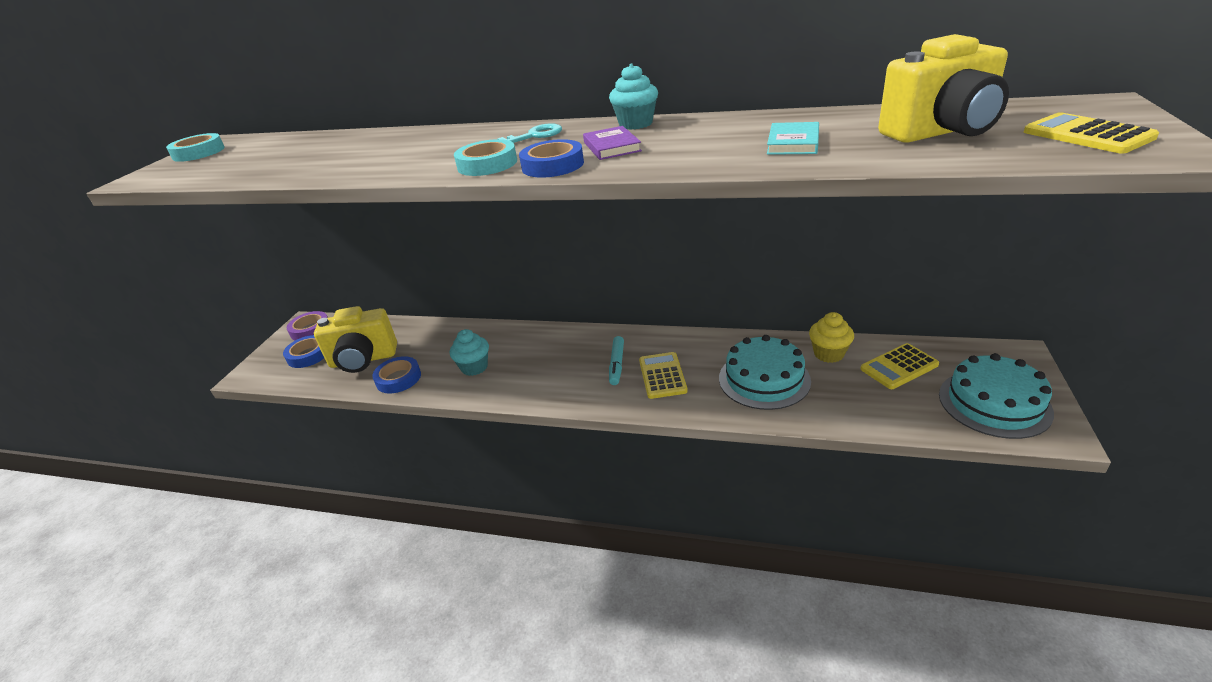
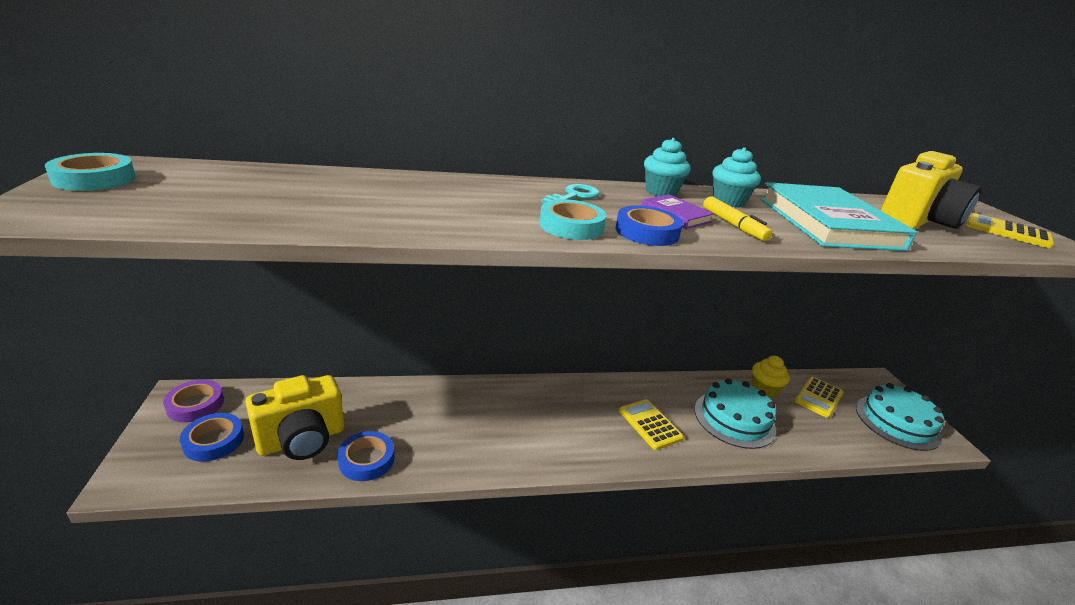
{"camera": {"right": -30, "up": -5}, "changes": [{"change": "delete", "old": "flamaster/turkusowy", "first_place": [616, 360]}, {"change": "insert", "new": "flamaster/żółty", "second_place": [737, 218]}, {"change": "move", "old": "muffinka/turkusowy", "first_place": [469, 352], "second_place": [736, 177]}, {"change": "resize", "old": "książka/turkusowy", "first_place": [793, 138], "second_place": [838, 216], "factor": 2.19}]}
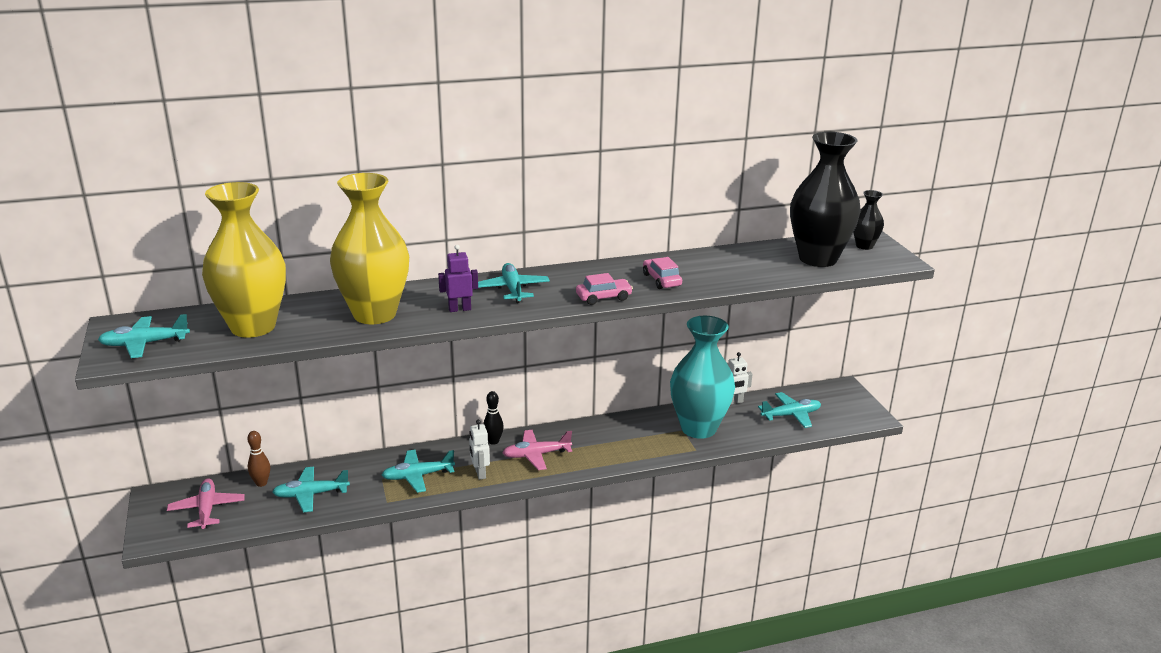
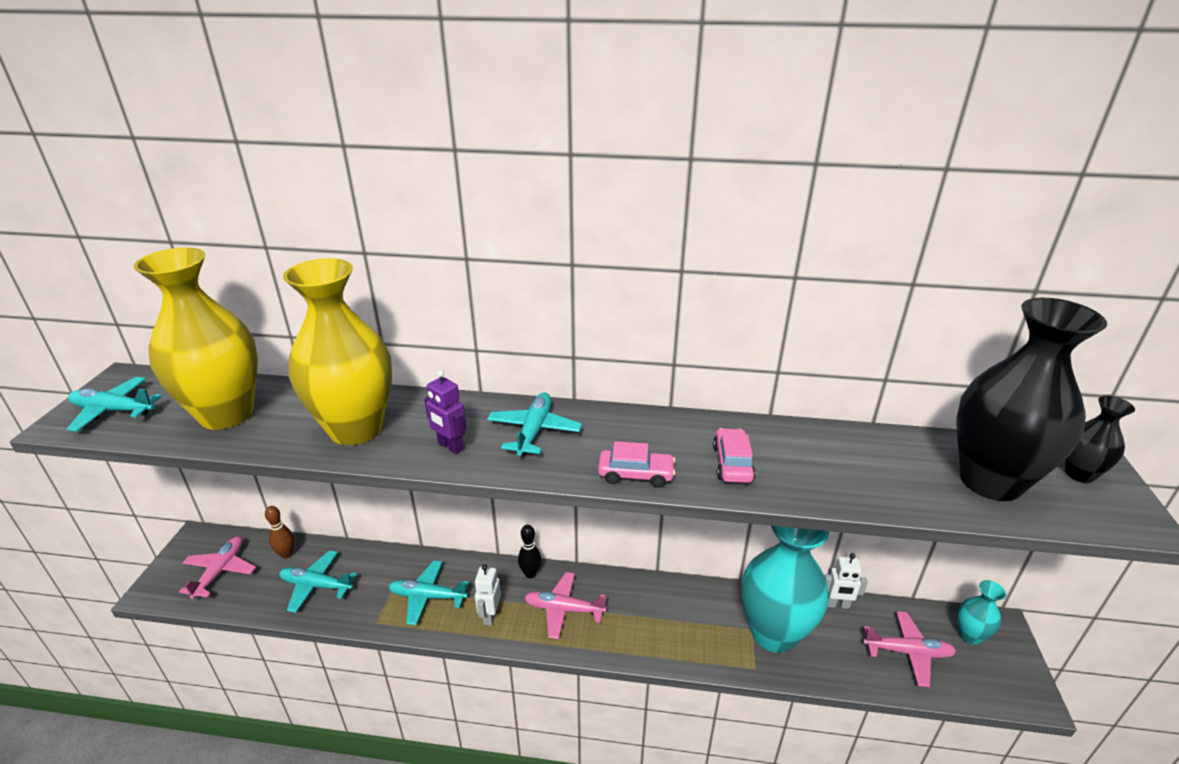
{"camera": {"right": 25, "up": 5}, "changes": [{"change": "insert", "new": "wazon/turkusowy", "second_place": [981, 612]}, {"change": "recolor", "old": "samolot/turkusowy", "new": "samolot/różowy", "first_place": [789, 410], "second_place": [909, 649]}, {"change": "rotate", "old": "robot/fioletowy", "first_place": [458, 278], "second_place": [445, 412], "degrees": -150}]}
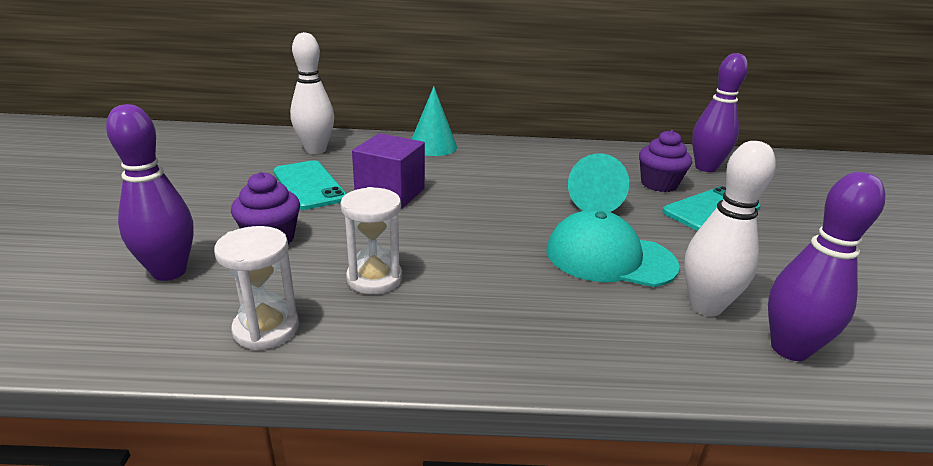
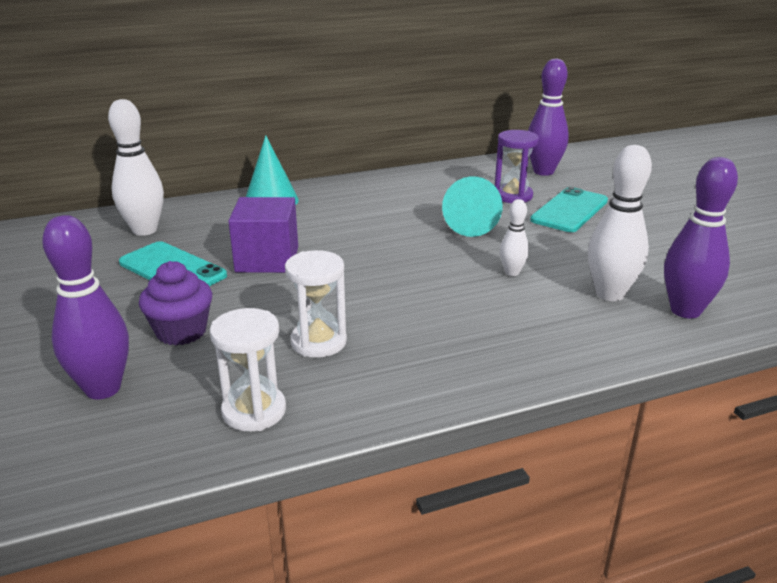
{"camera": {"right": -20, "up": 0}, "changes": [{"change": "replace", "old": "czapka/turkusowy", "new": "kręgiel/biały", "first_place": [613, 248], "second_place": [514, 237]}, {"change": "replace", "old": "muffinka/fioletowy", "new": "klepsydra/fioletowy", "first_place": [665, 161], "second_place": [517, 166]}]}
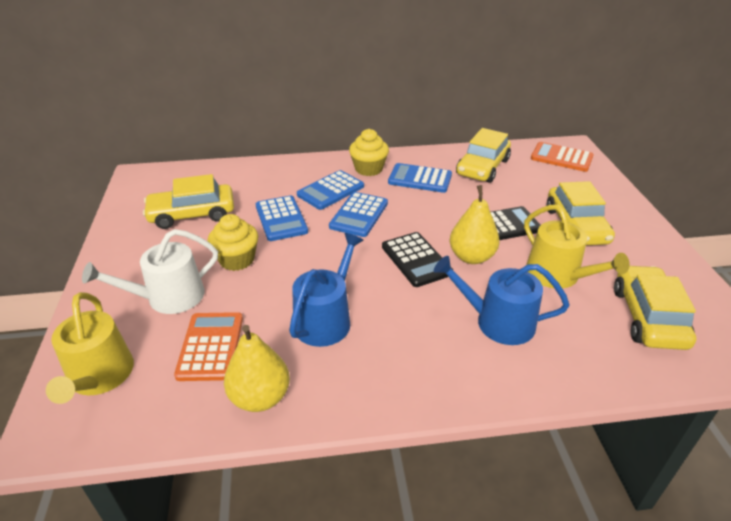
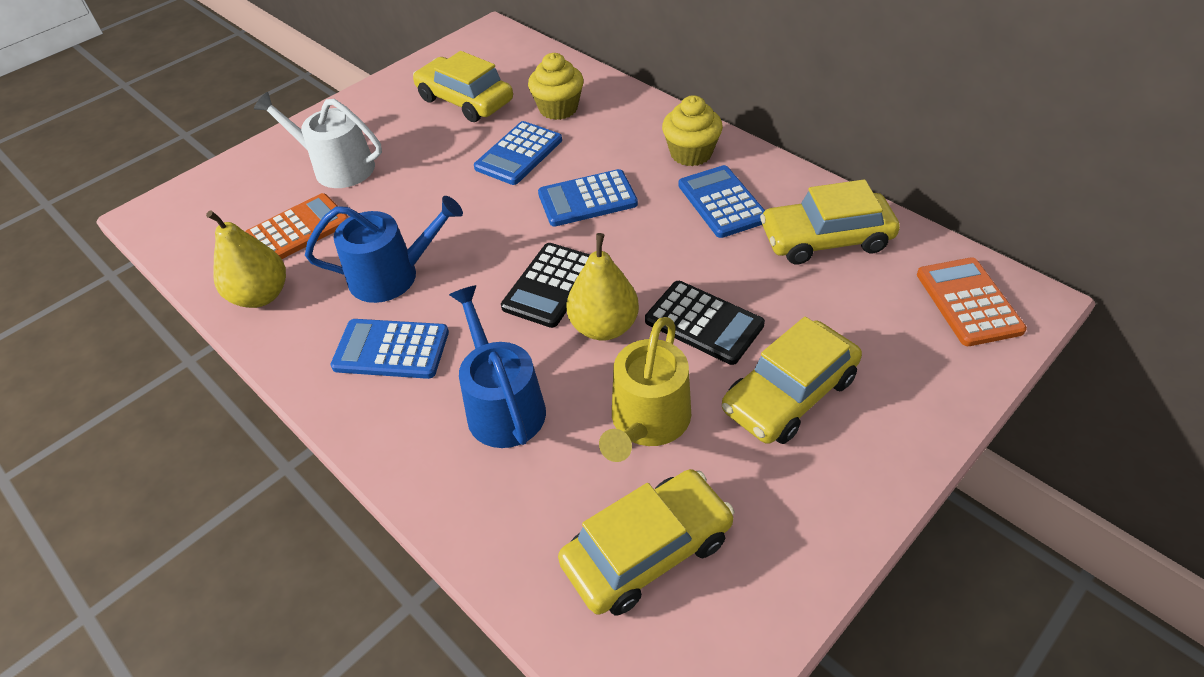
{"camera": {"right": 55, "up": 10}, "changes": [{"change": "delete", "old": "konewka/żółty", "first_place": [90, 348]}, {"change": "move", "old": "muffinka/żółty", "first_place": [232, 242], "second_place": [556, 86]}, {"change": "move", "old": "kalkulator/niebieski", "first_place": [330, 190], "second_place": [389, 349]}]}
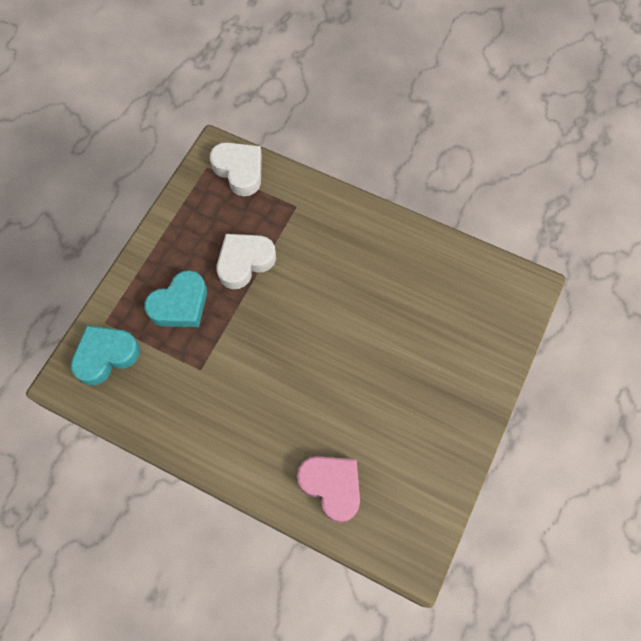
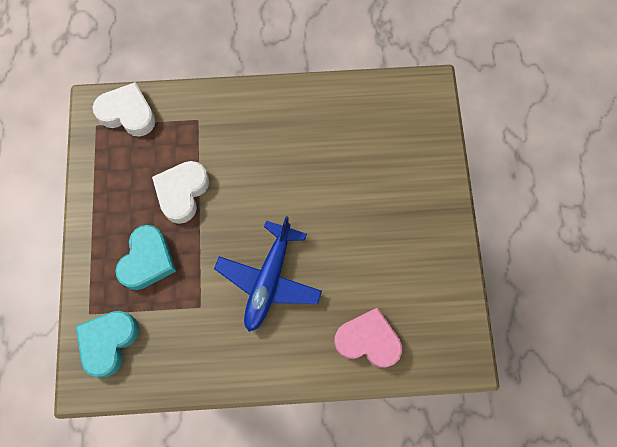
{"camera": {"right": -30, "up": 5}, "changes": [{"change": "insert", "new": "samolot/niebieski", "second_place": [268, 274]}]}
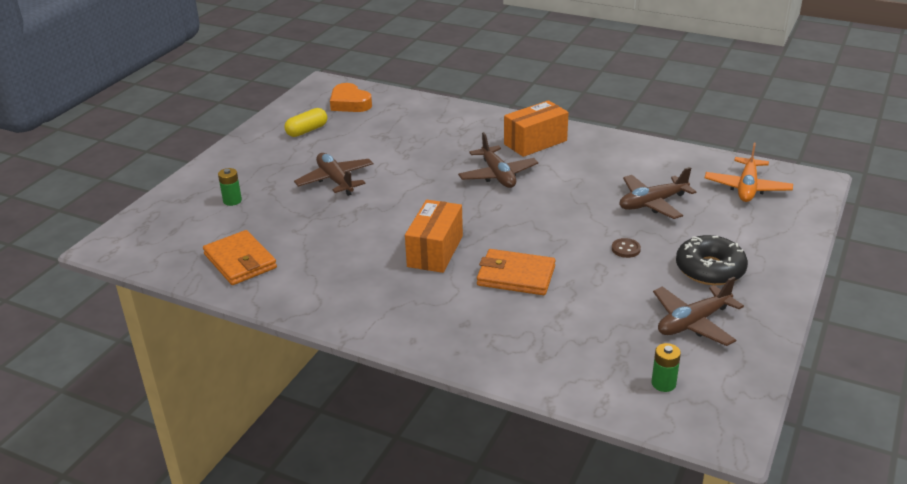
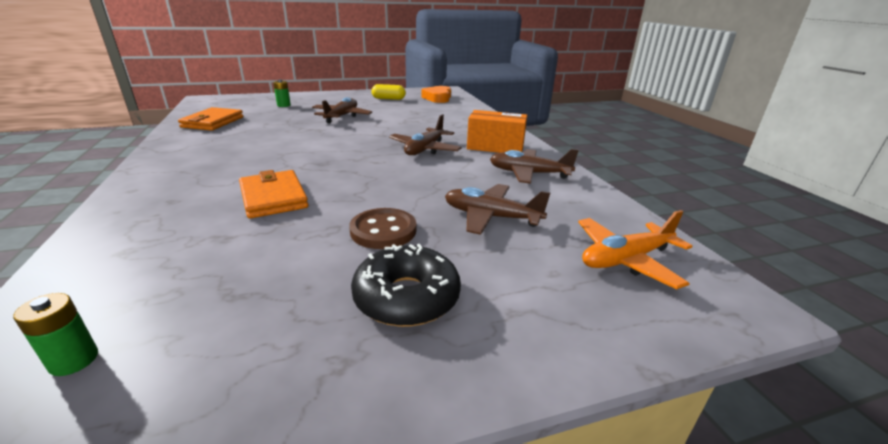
{"camera": {"right": 45, "up": -5}, "changes": [{"change": "delete", "old": "pudełko/pomarańczowy", "first_place": [434, 236]}, {"change": "move", "old": "samolot/brązowy", "first_place": [698, 311], "second_place": [534, 166]}, {"change": "resize", "old": "guzik/brązowy", "first_place": [626, 248], "second_place": [382, 228], "factor": 1.84}]}
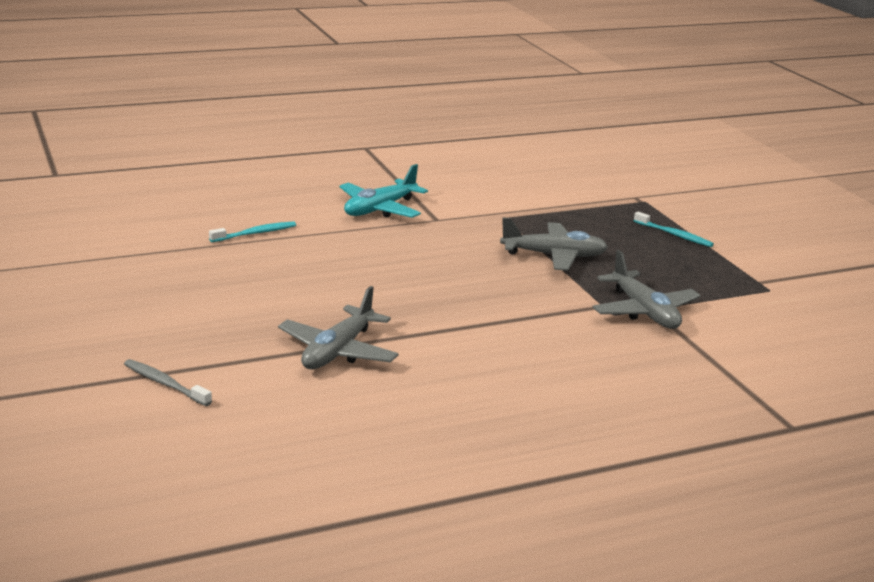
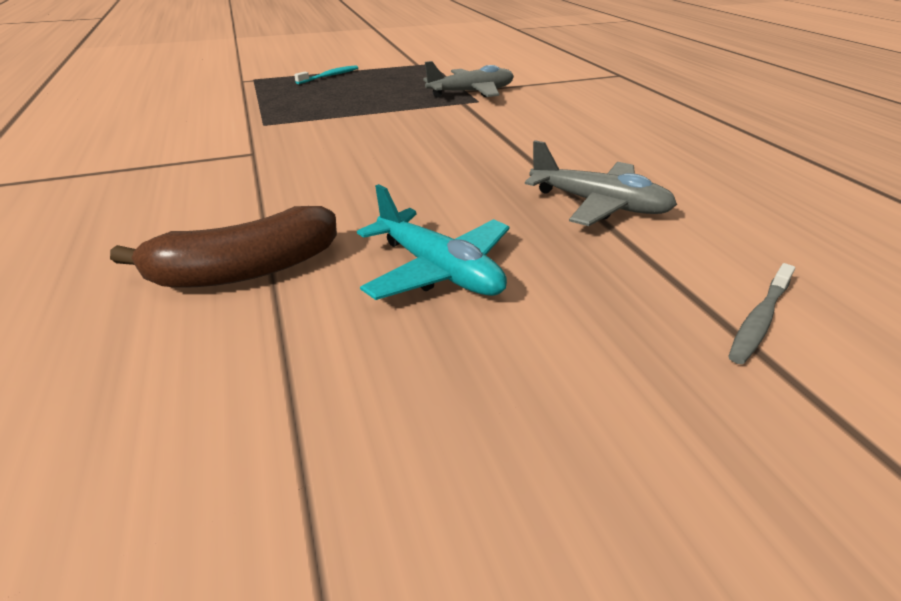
{"camera": {"right": -85, "up": 10}, "changes": [{"change": "delete", "old": "samolot/szary", "first_place": [554, 244]}, {"change": "move", "old": "samolot/turkusowy", "first_place": [383, 191], "second_place": [433, 242]}, {"change": "replace", "old": "szczoteczka do zębów/turkusowy", "new": "banan/brązowy", "first_place": [252, 232], "second_place": [223, 247]}]}
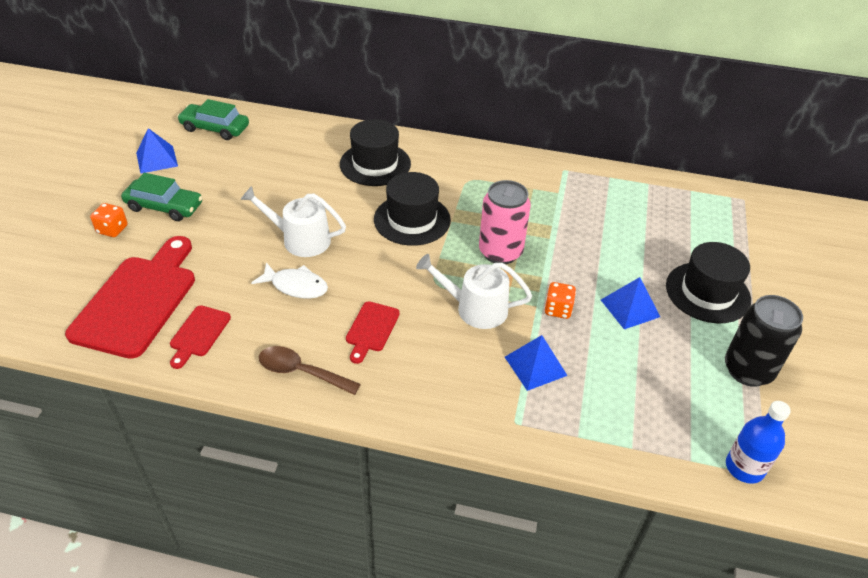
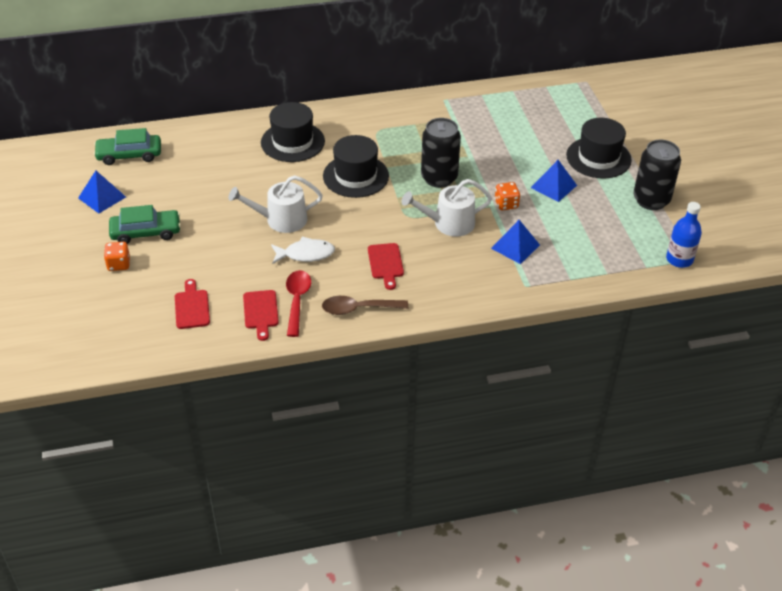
{"camera": {"right": -25, "up": 0}, "changes": [{"change": "insert", "new": "łyżka/czerwony", "second_place": [298, 303]}, {"change": "recolor", "old": "puszka/różowy", "new": "puszka/czarny", "first_place": [505, 222], "second_place": [441, 153]}, {"change": "resize", "old": "deska do krojenia/czerwony", "first_place": [130, 297], "second_place": [192, 304], "factor": 0.47}]}
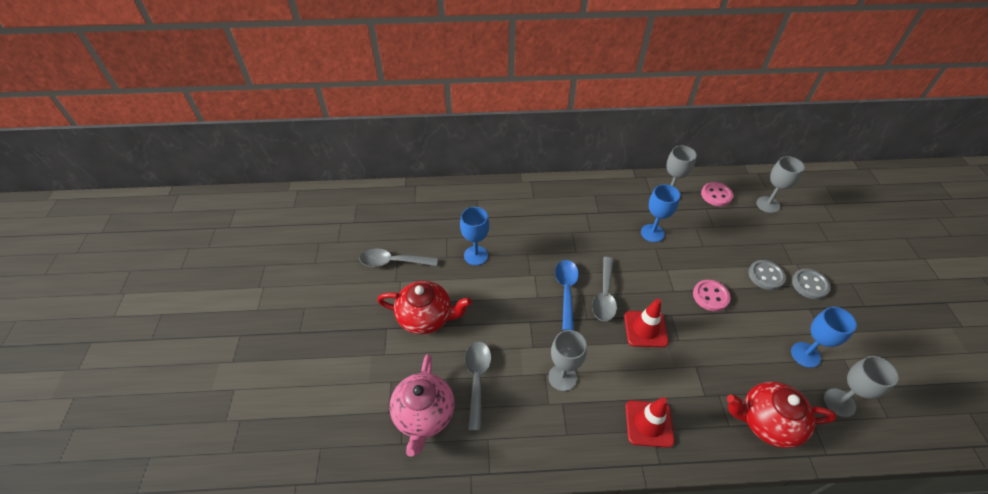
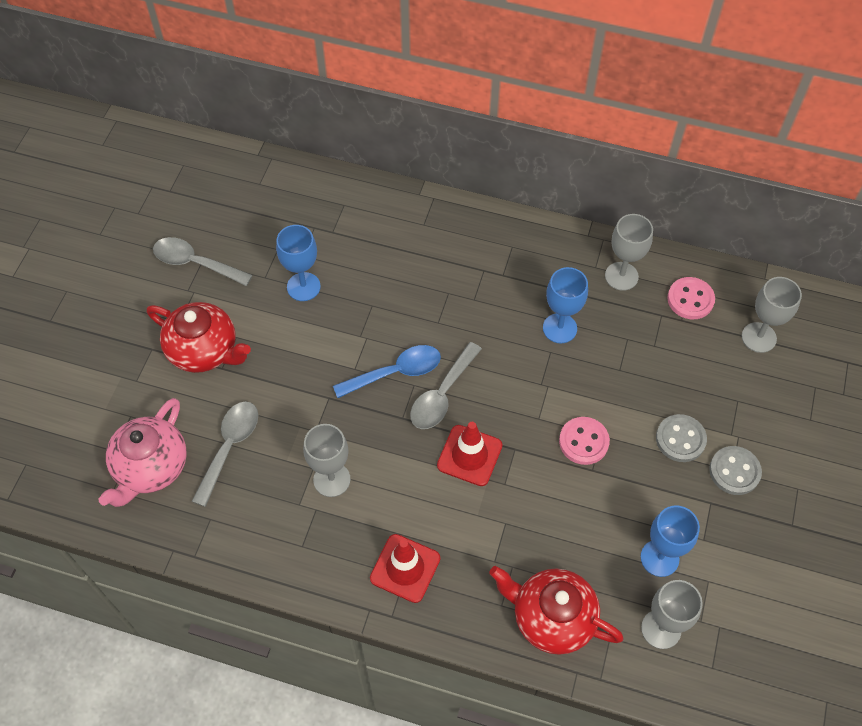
{"camera": {"right": 20, "up": 10}, "changes": [{"change": "rotate", "old": "łyżka/niebieski", "first_place": [567, 295], "second_place": [387, 371], "degrees": 45}]}
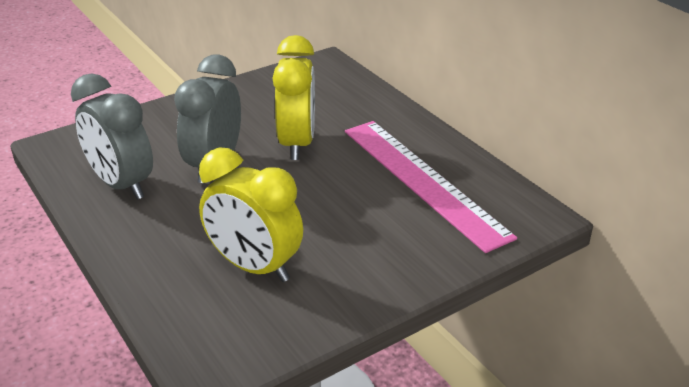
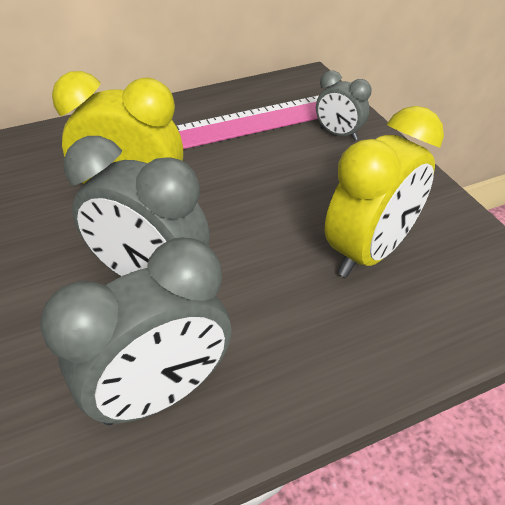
{"camera": {"right": -80, "up": 10}, "changes": [{"change": "insert", "new": "budzik/szary", "second_place": [343, 105]}]}
